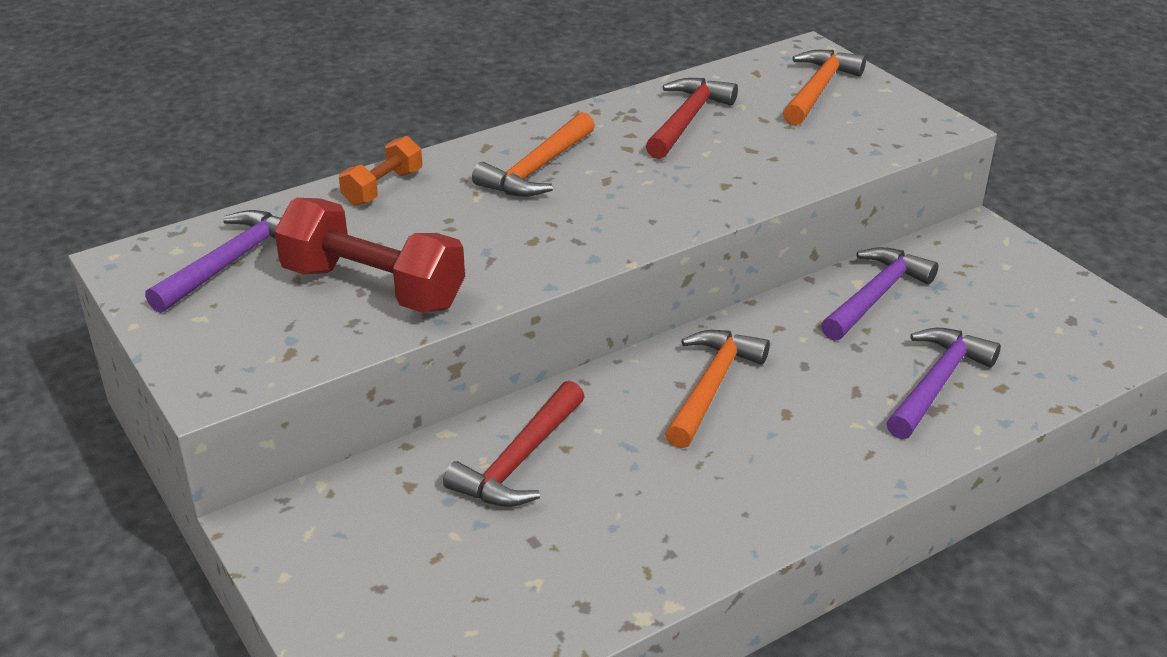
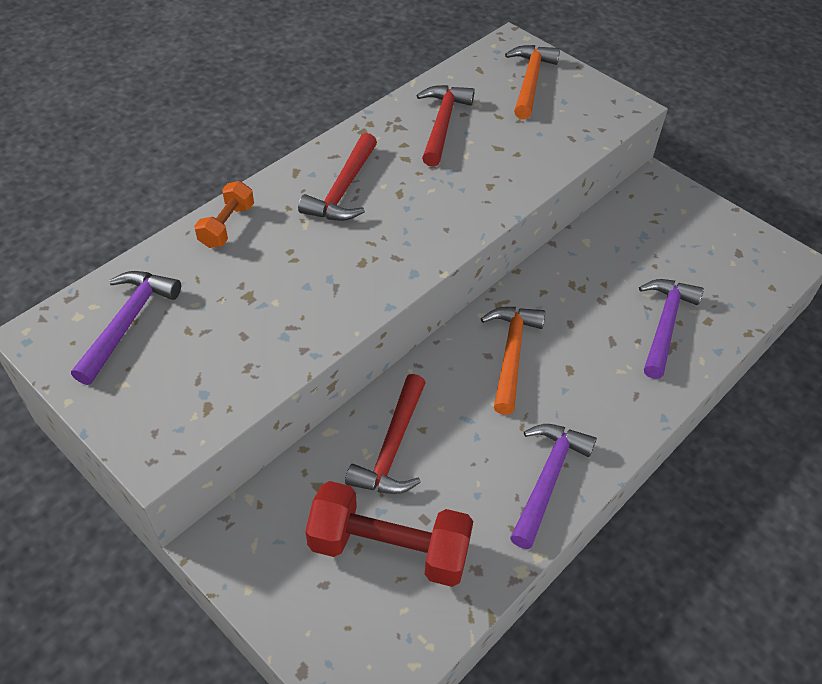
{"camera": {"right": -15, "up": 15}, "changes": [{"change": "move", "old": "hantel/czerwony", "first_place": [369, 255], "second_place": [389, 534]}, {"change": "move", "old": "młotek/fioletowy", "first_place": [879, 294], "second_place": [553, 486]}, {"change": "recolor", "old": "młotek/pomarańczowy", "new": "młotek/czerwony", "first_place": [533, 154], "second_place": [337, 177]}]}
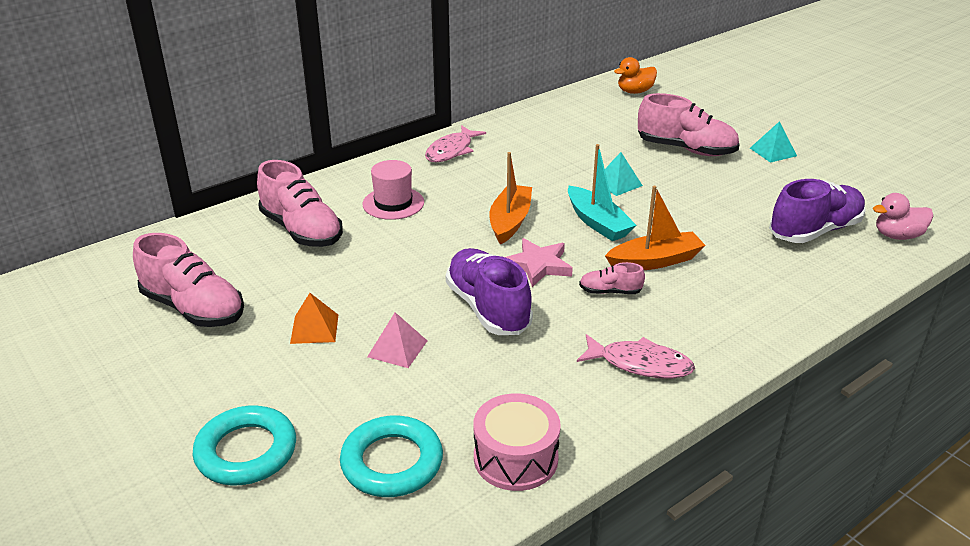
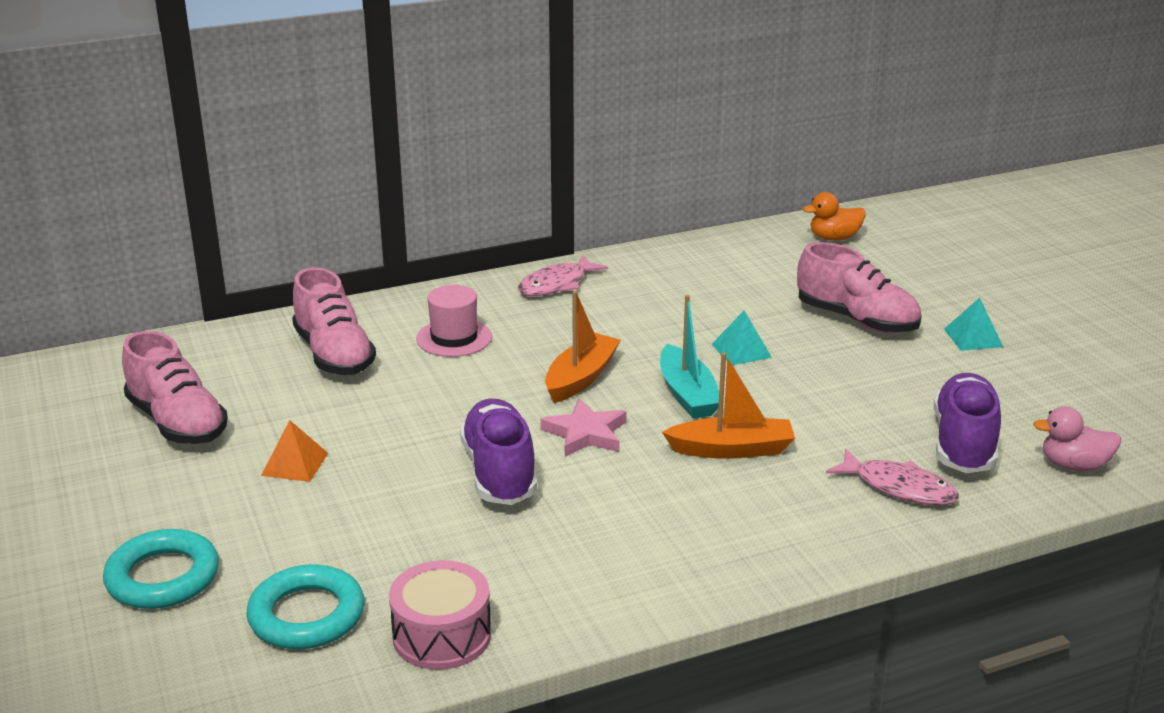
{"camera": {"right": 15, "up": -5}, "changes": [{"change": "delete", "old": "piramida/różowy", "first_place": [397, 340]}, {"change": "delete", "old": "but/różowy", "first_place": [612, 278]}, {"change": "move", "old": "ryba/różowy", "first_place": [636, 356], "second_place": [892, 477]}, {"change": "rotate", "old": "but/fioletowy", "first_place": [817, 211], "second_place": [967, 423], "degrees": -60}]}
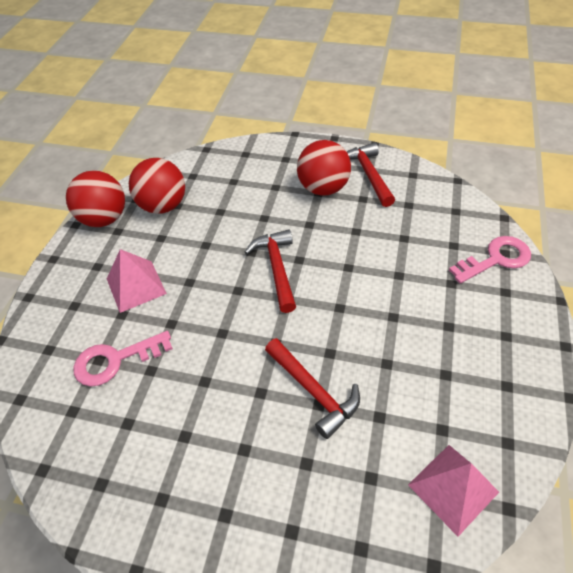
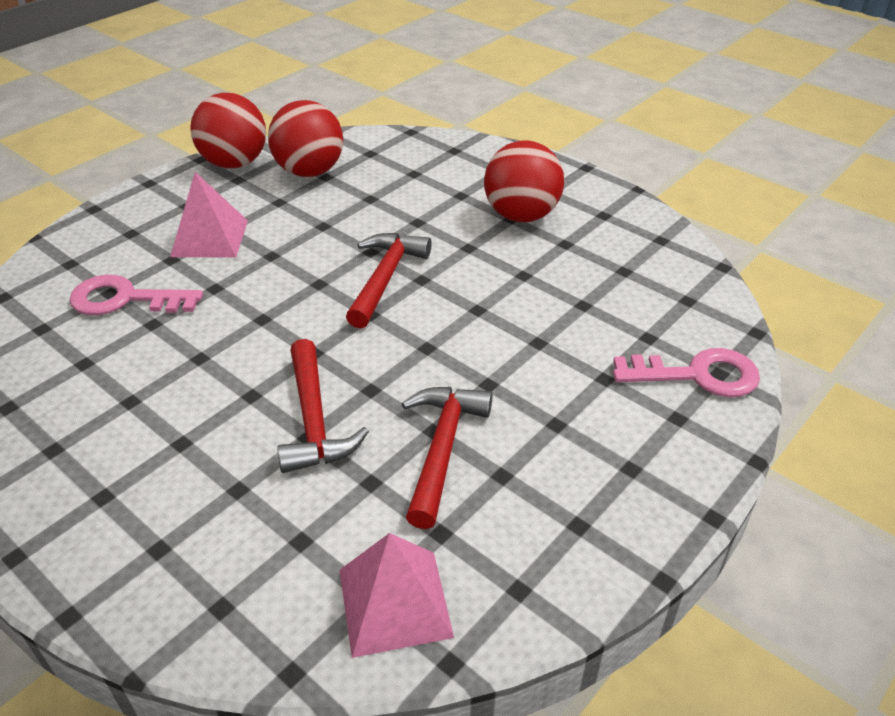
{"camera": {"right": 25, "up": -10}, "changes": [{"change": "move", "old": "młotek/czerwony", "first_place": [371, 175], "second_place": [447, 458]}]}
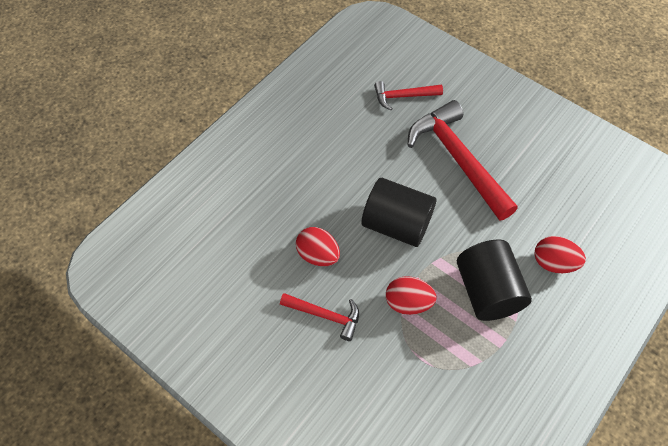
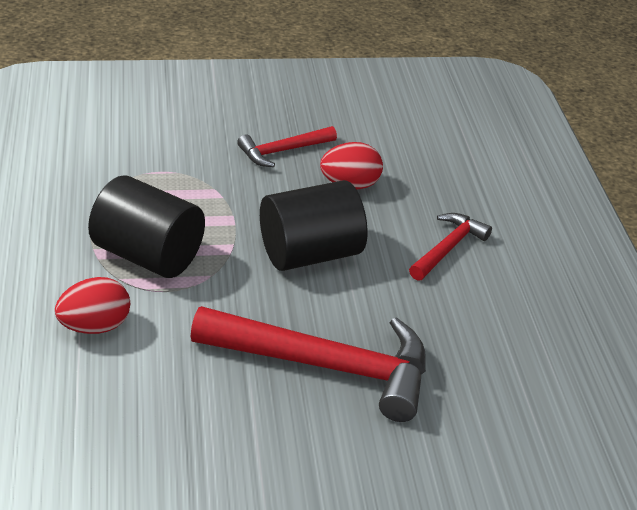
{"camera": {"right": 130, "up": -20}, "changes": [{"change": "delete", "old": "jajko/czerwony", "first_place": [411, 295]}, {"change": "move", "old": "młotek/czerwony", "first_place": [408, 95], "second_place": [450, 247]}]}
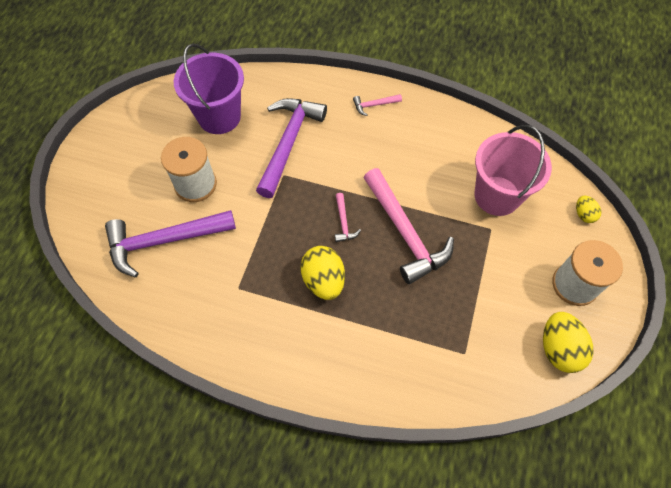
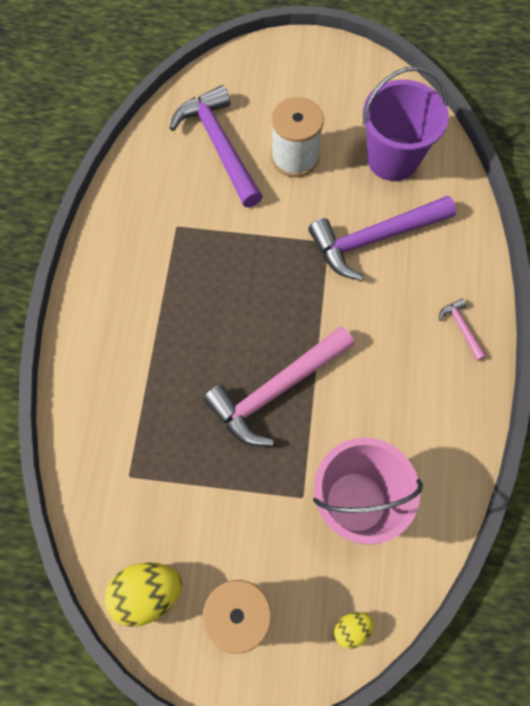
{"camera": {"right": 80, "up": 5}, "changes": [{"change": "delete", "old": "jajko/żółty", "first_place": [322, 273]}, {"change": "delete", "old": "młotek/różowy", "first_place": [348, 217]}, {"change": "rotate", "old": "młotek/fioletowy", "first_place": [291, 148], "second_place": [382, 238], "degrees": 150}]}
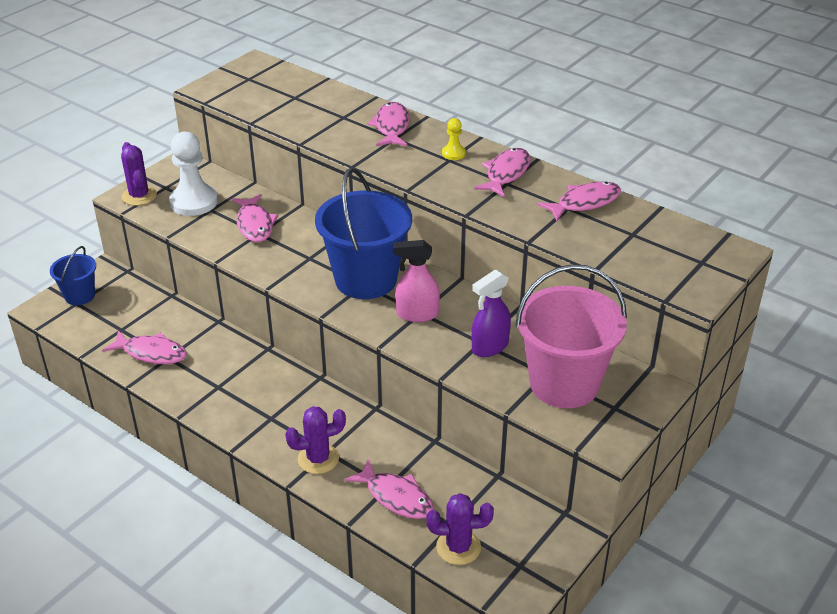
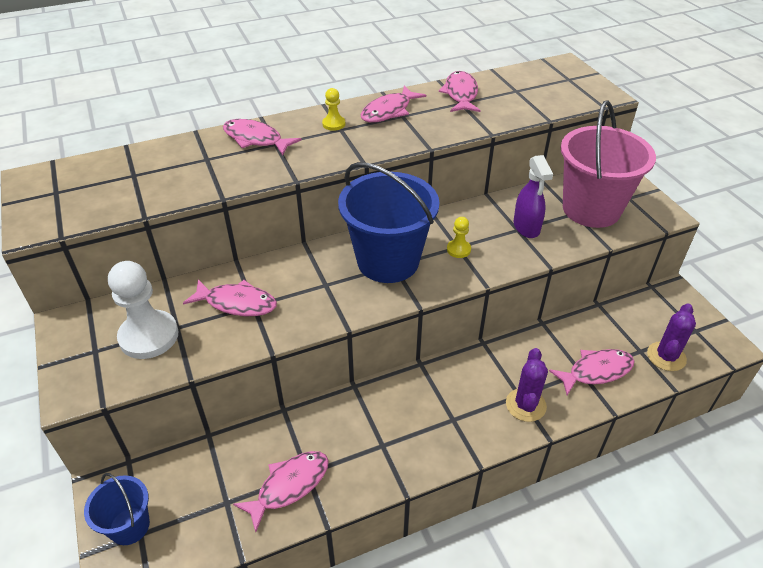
{"camera": {"right": -60, "up": 5}, "changes": [{"change": "delete", "old": "kaktus/fioletowy", "first_place": [139, 174]}, {"change": "replace", "old": "spryskiwacz/różowy", "new": "pionek/żółty", "first_place": [416, 281], "second_place": [459, 237]}, {"change": "rotate", "old": "ryba/różowy", "first_place": [502, 172], "second_place": [393, 104], "degrees": -105}]}
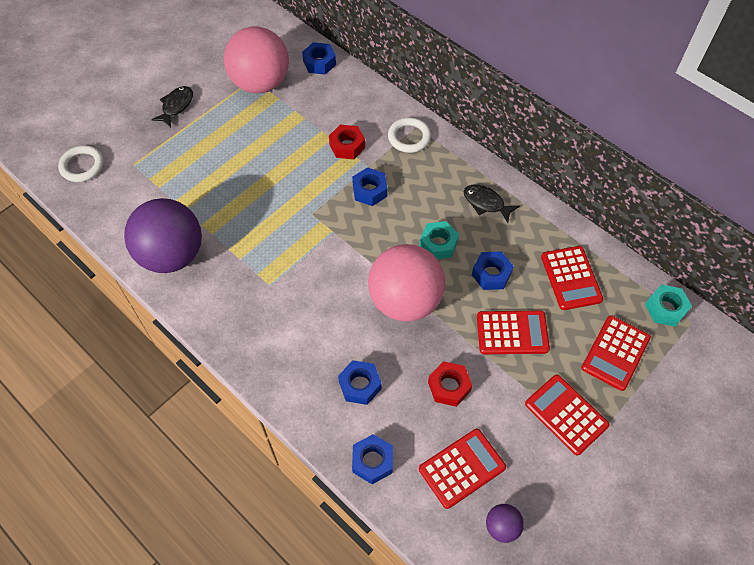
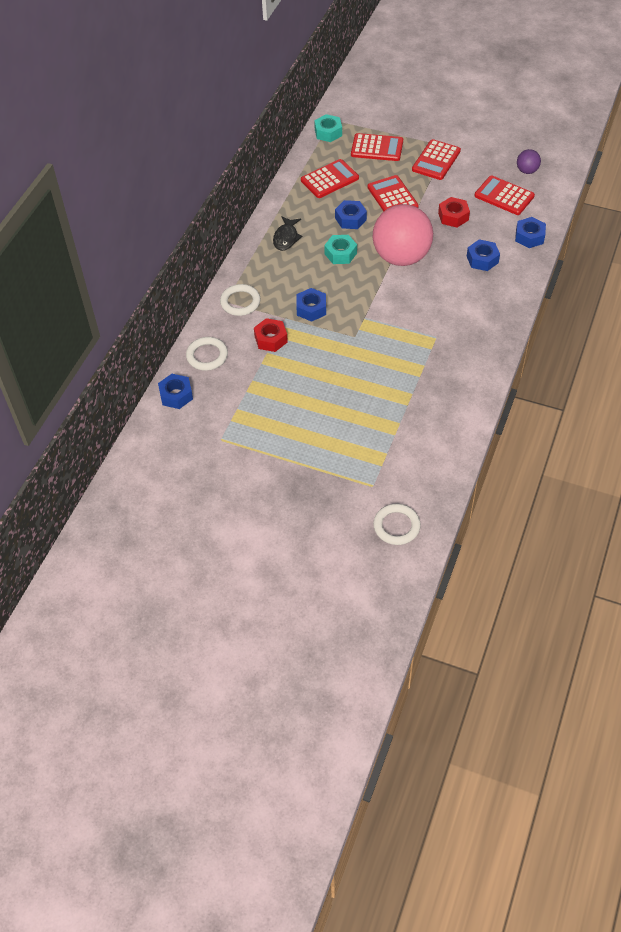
{"camera": {"right": -110, "up": -5}, "changes": [{"change": "delete", "old": "piłka/fioletowy", "first_place": [163, 235]}, {"change": "delete", "old": "ryba/czarny", "first_place": [172, 106]}, {"change": "delete", "old": "piłka/różowy", "first_place": [256, 59]}, {"change": "insert", "new": "pierścień/biały", "second_place": [207, 354]}]}
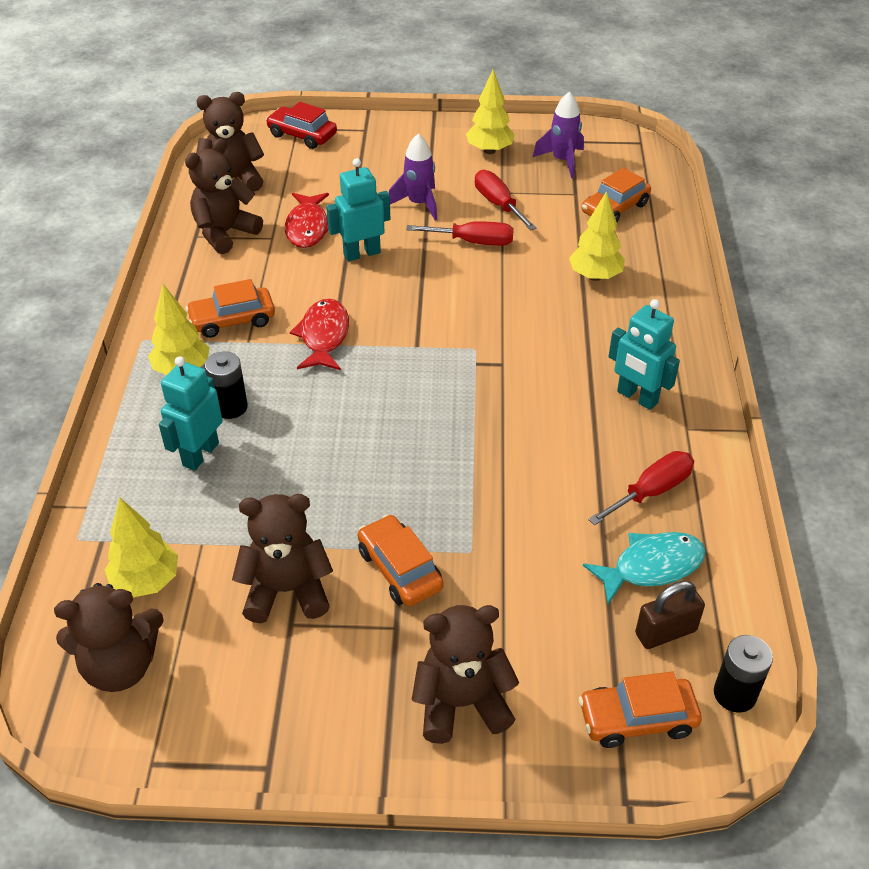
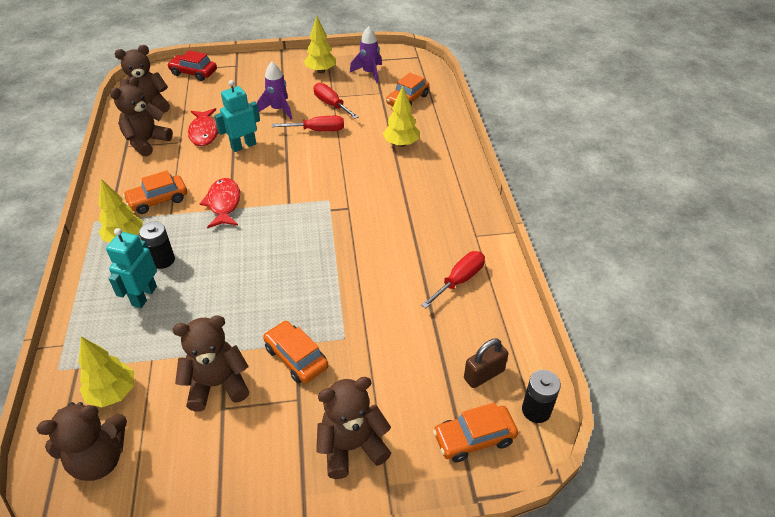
{"camera": {"right": -10, "up": 0}, "changes": [{"change": "delete", "old": "ryba/turkusowy", "first_place": [644, 568]}, {"change": "delete", "old": "robot/turkusowy", "first_place": [644, 354]}]}
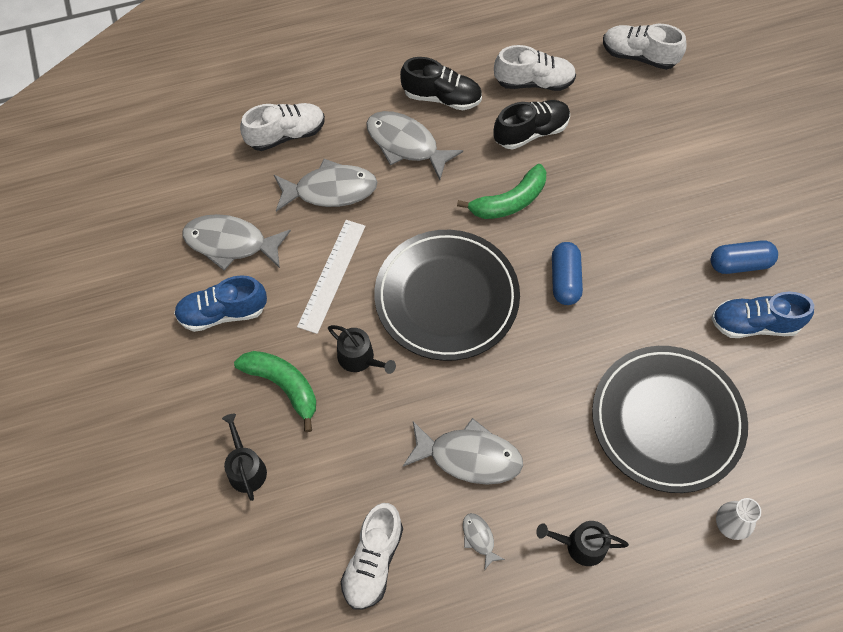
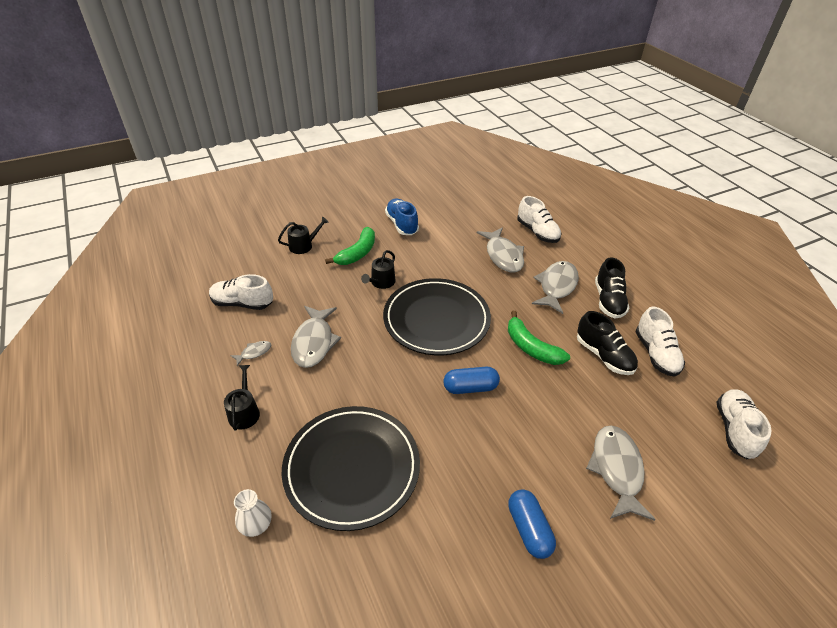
{"camera": {"right": 80, "up": -20}, "changes": [{"change": "delete", "old": "linijka/biały", "first_place": [331, 277]}, {"change": "delete", "old": "but/niebieski", "first_place": [762, 315]}, {"change": "move", "old": "ryba/szary", "first_place": [236, 242], "second_place": [621, 473]}]}
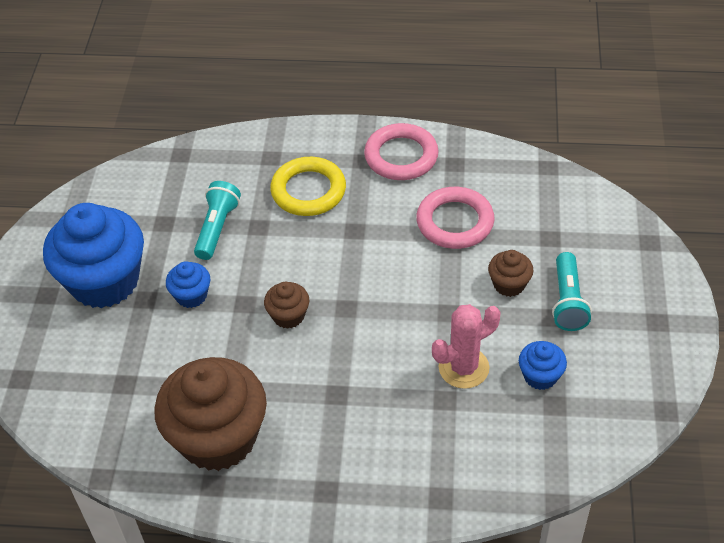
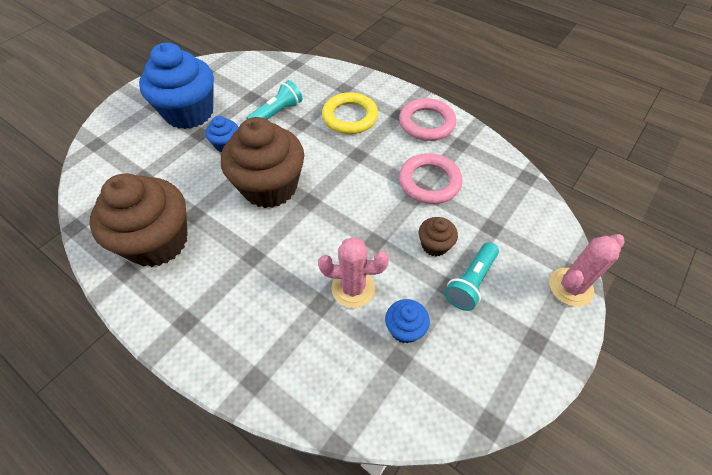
{"camera": {"right": 30, "up": 5}, "changes": [{"change": "insert", "new": "kaktus/różowy", "second_place": [587, 270]}, {"change": "resize", "old": "muffinka/brązowy", "first_place": [286, 305], "second_place": [262, 162], "factor": 2.23}]}
